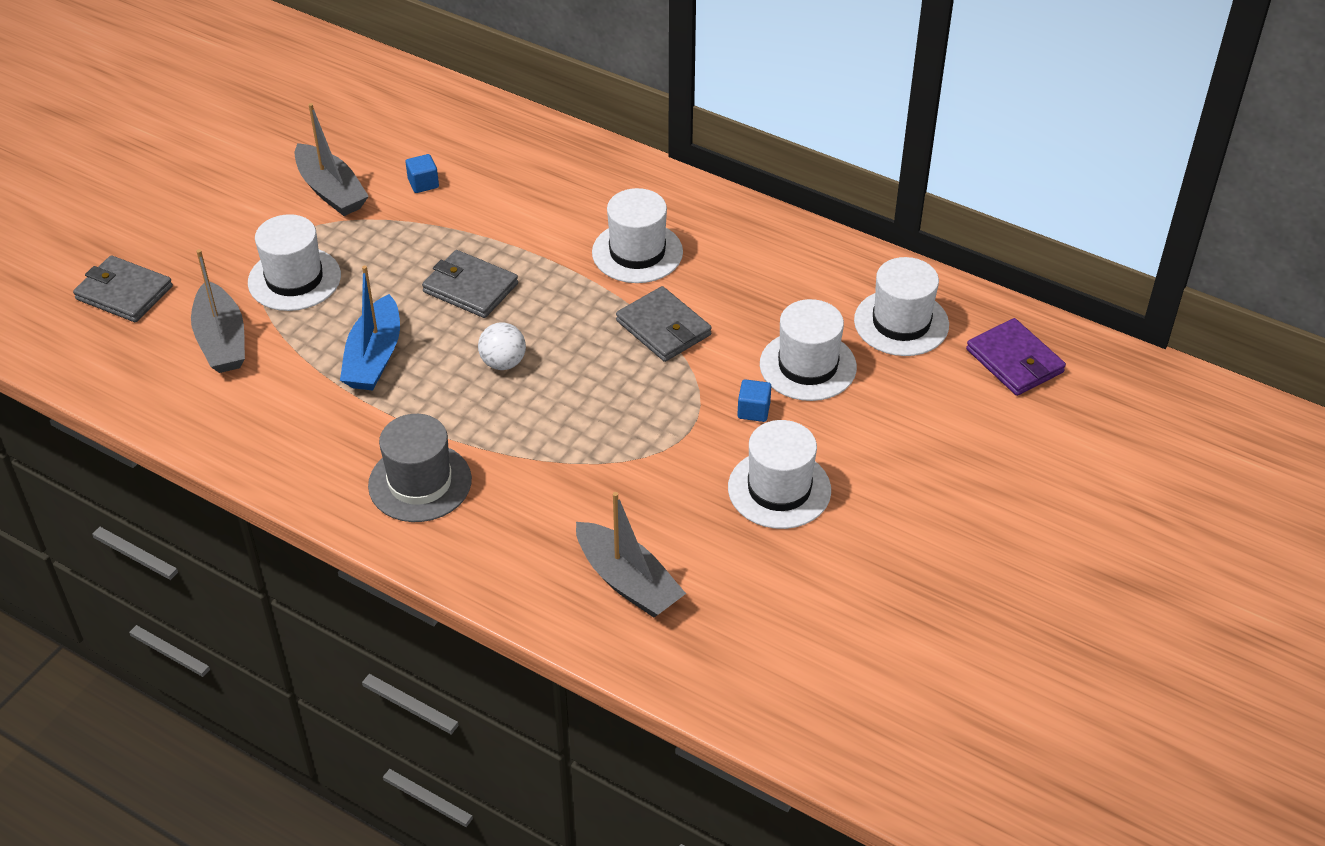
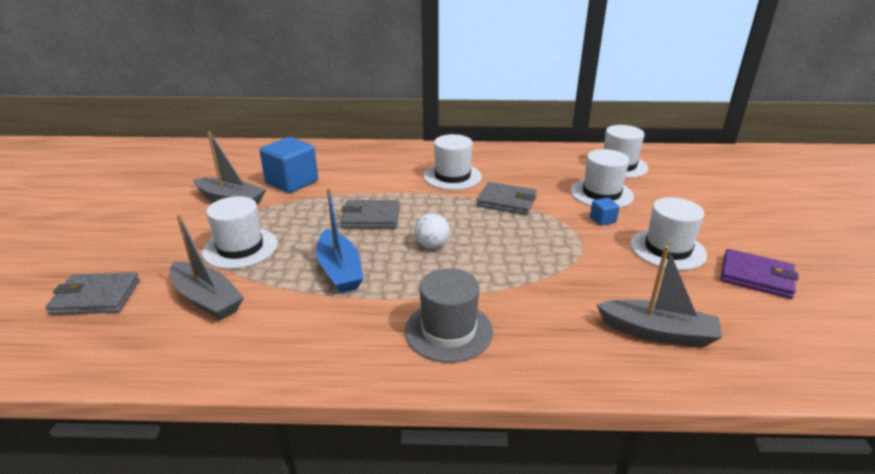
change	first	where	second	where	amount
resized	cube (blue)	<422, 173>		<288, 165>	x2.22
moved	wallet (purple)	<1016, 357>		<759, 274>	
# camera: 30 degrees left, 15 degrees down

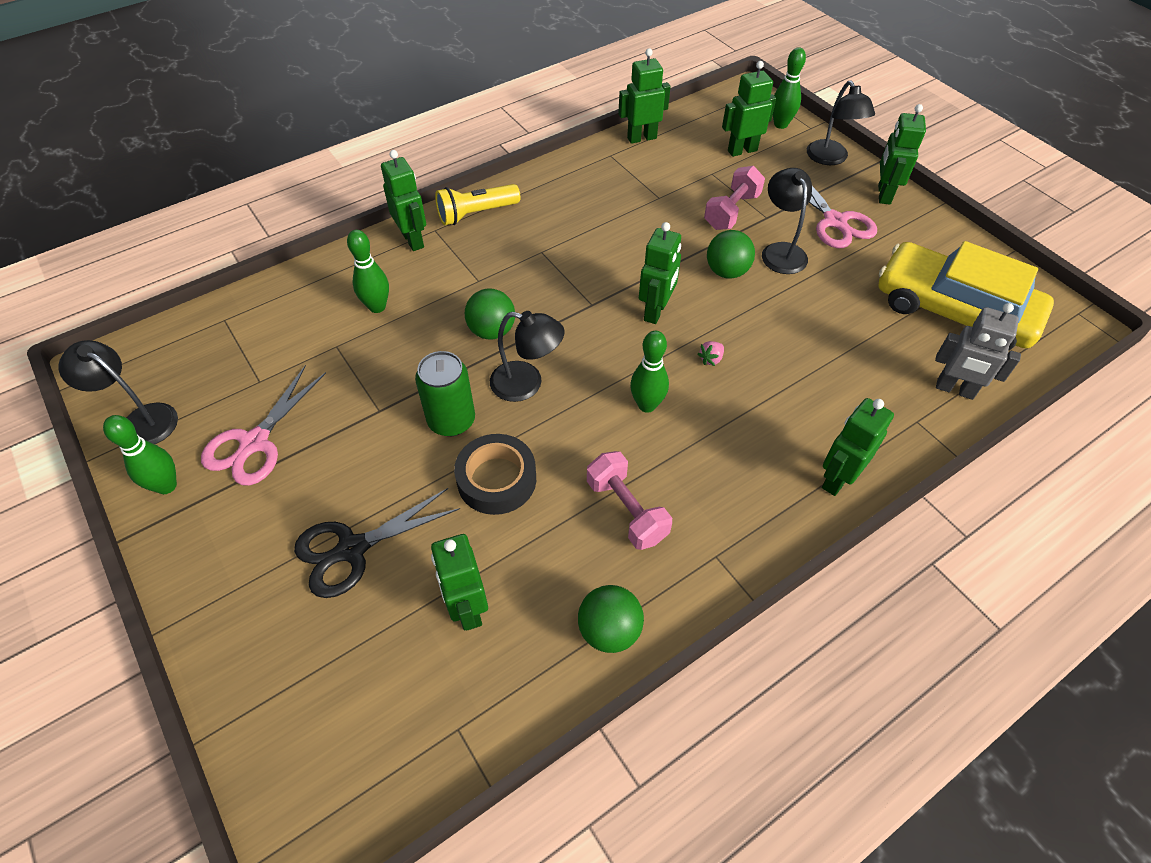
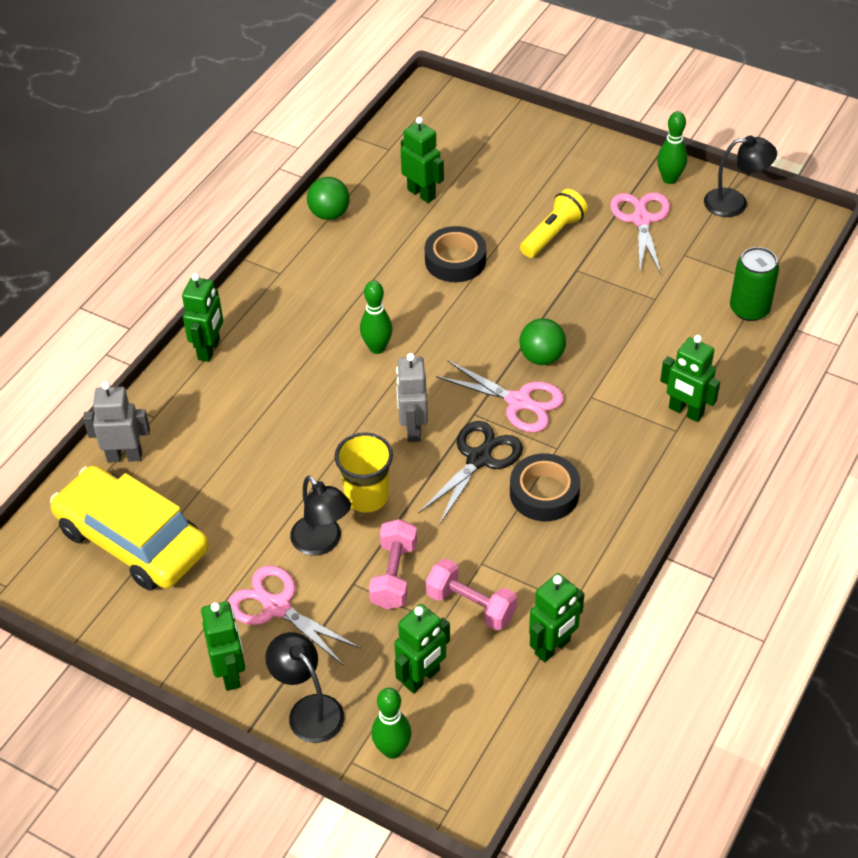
change	first	where	second	where	amount
moved	flashlight (yellow)	<477, 204>		<554, 223>	
recoloured	robot (green)	<660, 273>	robot (grey)	<412, 397>	
removed	bowling pin (green)	<368, 271>			
replaced	ball (green)	<731, 254>	cup (yellow)	<363, 473>	
turned	car (yellow)	<966, 296>		<129, 528>	150 degrees counterclockwise
removed	lamp (black)	<527, 356>			
removed	strawberry (pink)	<711, 353>			
moved	can (green)	<445, 393>		<754, 284>	
moved	dumbbell (pink)	<629, 500>		<471, 595>	
moved	scissors (black)	<377, 543>		<470, 473>	
added			scissors (pink)	<500, 396>	
added			tape (black)	<545, 487>	
# camera: 155 degrees right, 5 degrees down

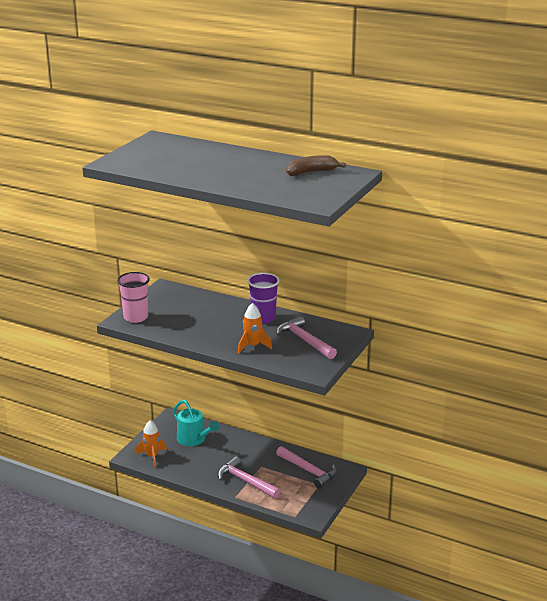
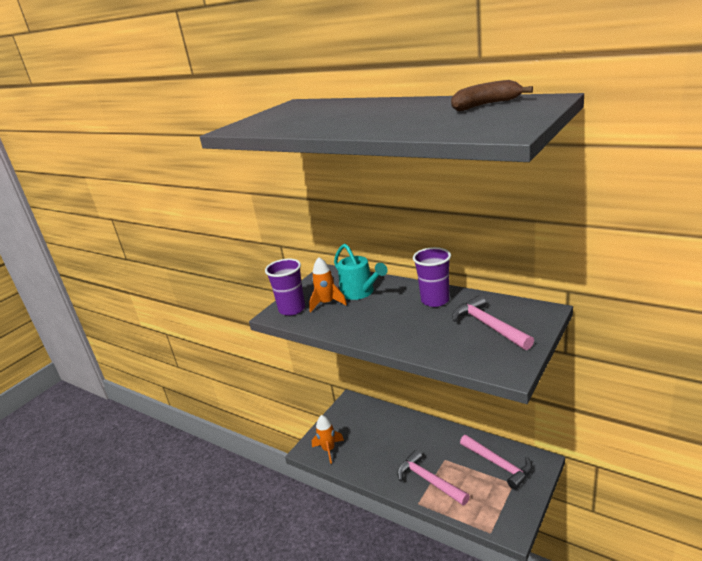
change	first	where	second	where	amount
recoloured	cup (pink)	<133, 297>	cup (purple)	<285, 287>	
moved	rocket (orange)	<255, 328>		<328, 285>	
moved	watering can (turquoise)	<196, 423>		<361, 272>	
# camera: 10 degrees right, 0 degrees up

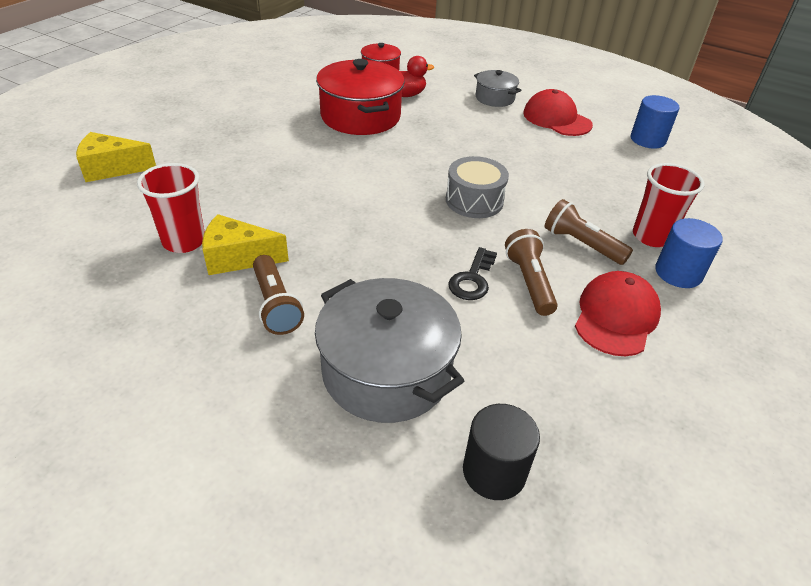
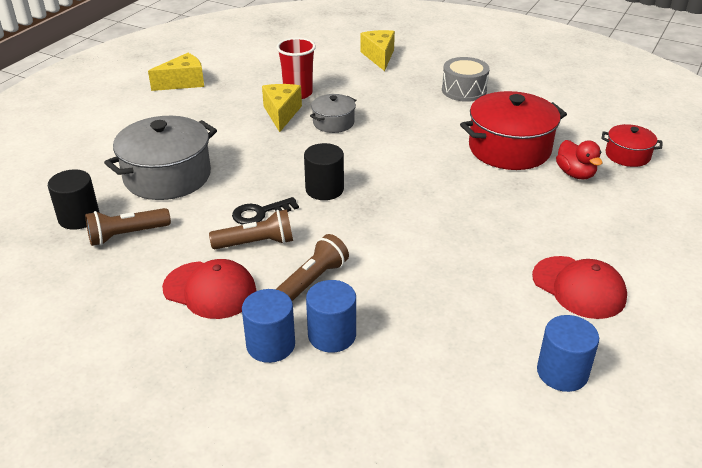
change	first	where	second	where	amount
moved	pot (grey)	<498, 88>		<333, 113>	
turned	cap (red)	<558, 112>		<579, 287>	90 degrees clockwise
moved	drum (grey)	<477, 187>		<466, 79>	
replaced	cup (red)	<668, 205>	cylinder (blue)	<331, 316>	
turned	key (black)	<472, 273>		<265, 211>	45 degrees counterclockwise
moved	flashlight (brown)	<278, 295>		<128, 227>	
added			cheese (yellow)	<176, 72>	
added			cylinder (black)	<324, 171>	
# camera: 90 degrees right, 5 degrees down

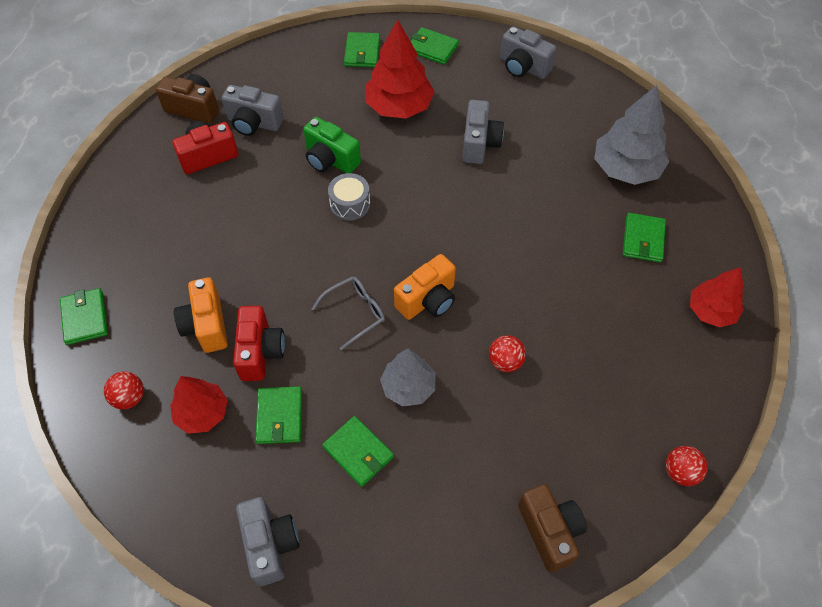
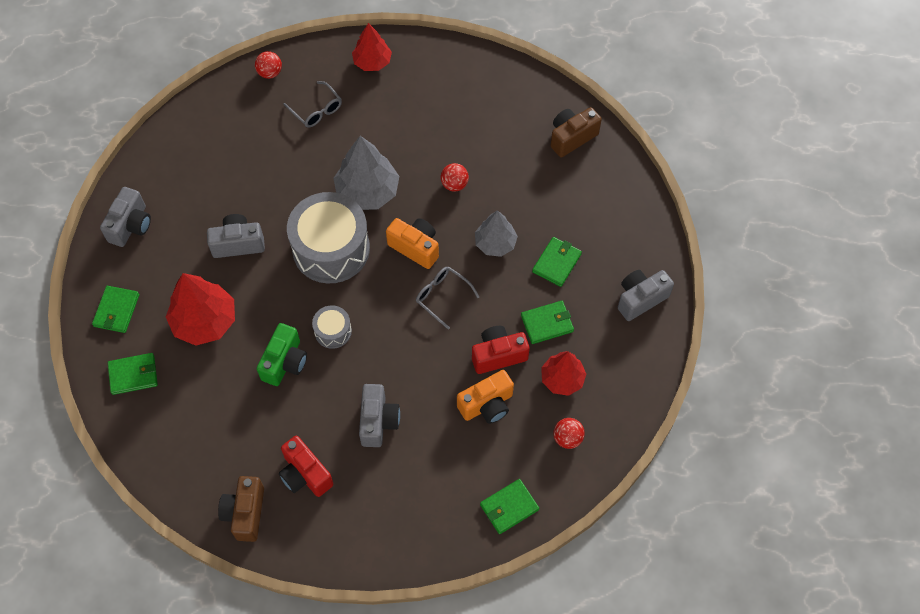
change	first	where	second	where	amount
moved	camera (grey)	<253, 110>		<379, 415>	
moved	tree (grey)	<631, 135>		<366, 173>	
replaced	wallet (green)	<644, 237>	glasses (grey)	<313, 104>	
moved	ball (red)	<687, 466>		<268, 65>	
added			drum (grey)	<328, 237>	
# camera: 105 degrees left, 5 degrees up

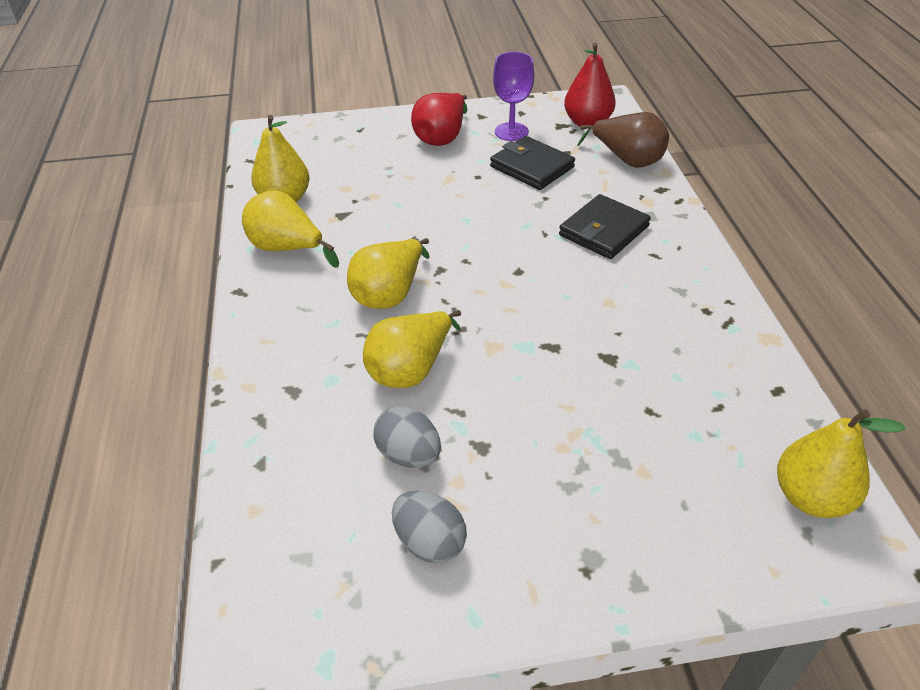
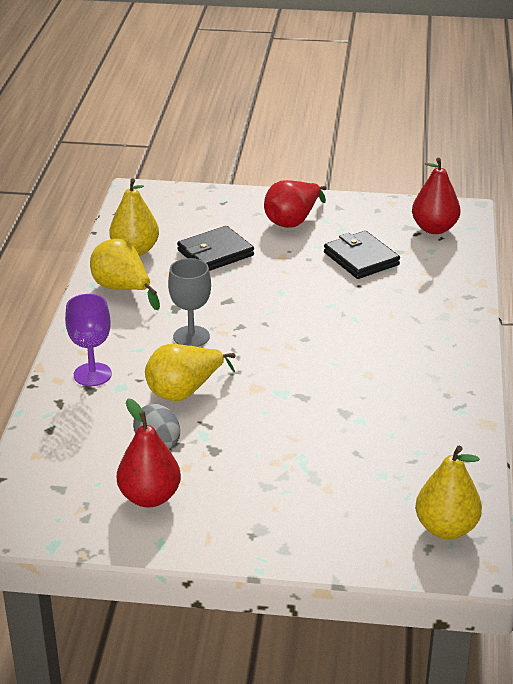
change	first	where	second	where	amount
moved	goblet (purple)	<513, 96>		<88, 340>	
removed	pear (brown)	<623, 140>			
moved	wallet (black)	<605, 226>		<215, 248>	
replaced	pear (yellow)	<388, 273>	goblet (grey)	<189, 302>	
replaced	egg (grey)	<429, 527>	pear (red)	<149, 453>	
# camera: 15 degrees right, 10 degrees down

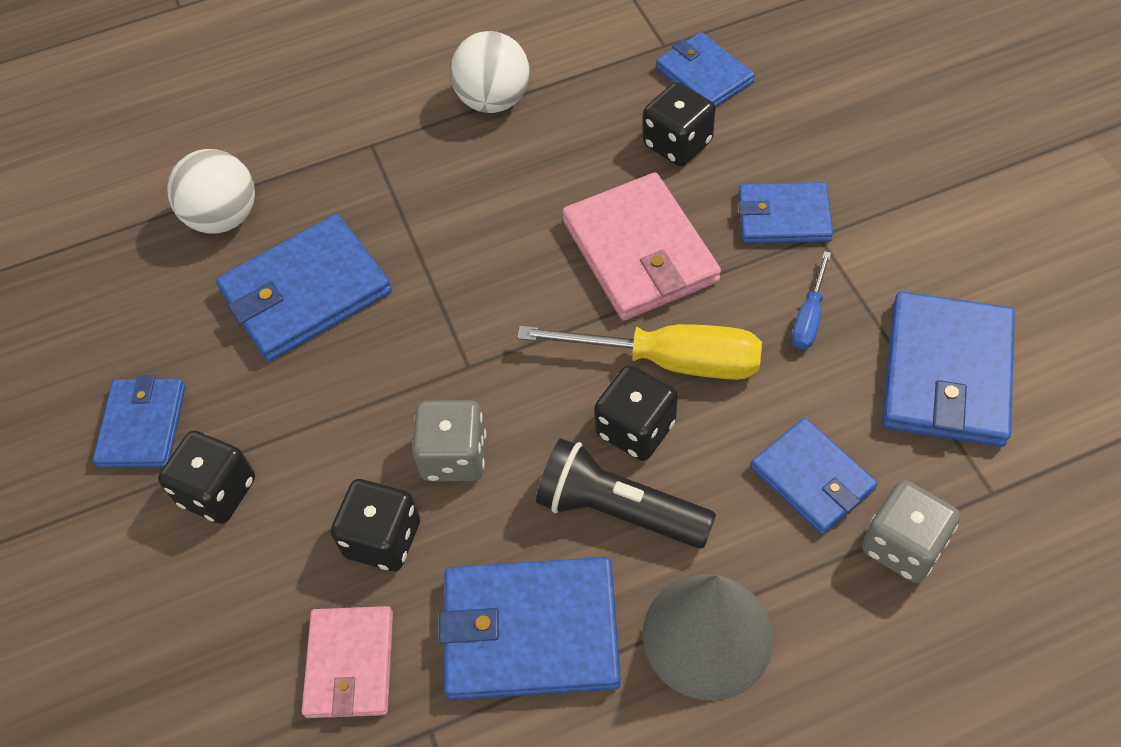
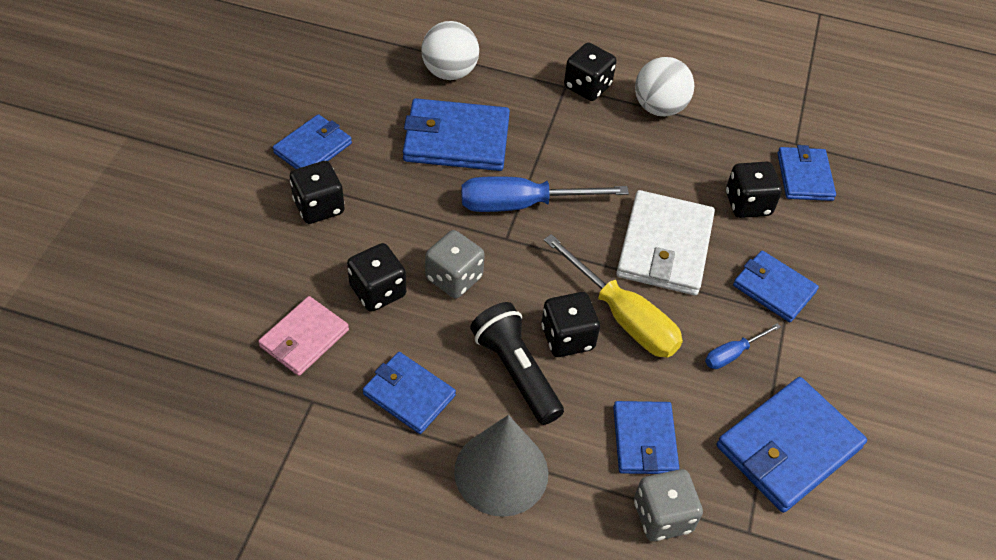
change	first	where	second	where	amount
recoloured	wallet (pink)	<641, 246>	wallet (white)	<665, 242>	
resized	wallet (blue)	<530, 628>		<409, 393>	x0.63
added			dice (black)	<590, 72>	
added			screwdriver (blue)	<545, 194>	
# camera: 30 degrees right, 5 degrees down

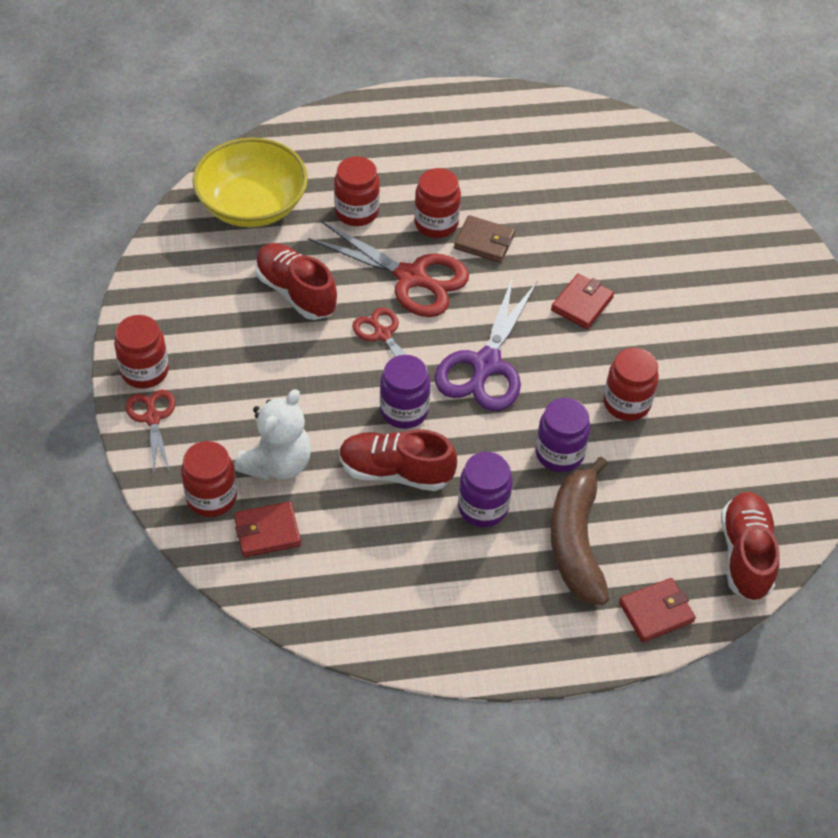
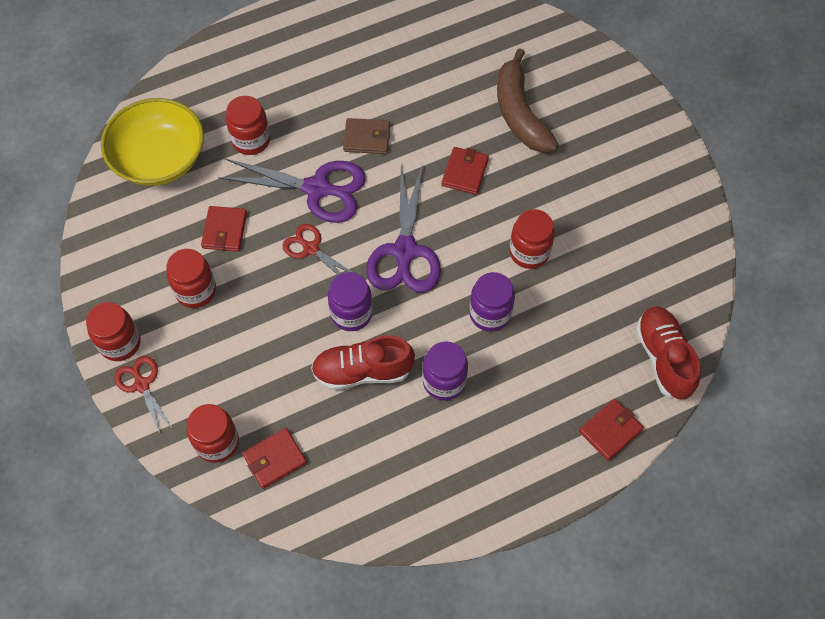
change	first	where	second	where	amount
moved	jar (red)	<437, 203>		<191, 278>	
recoloured	scissors (red)	<388, 269>	scissors (purple)	<292, 190>	
replaced	shoe (red)	<296, 281>	wallet (red)	<224, 229>	
removed	teddy bear (white)	<273, 434>			
moved	banana (brown)	<580, 531>		<528, 100>	
# camera: 15 degrees left, 10 degrees up

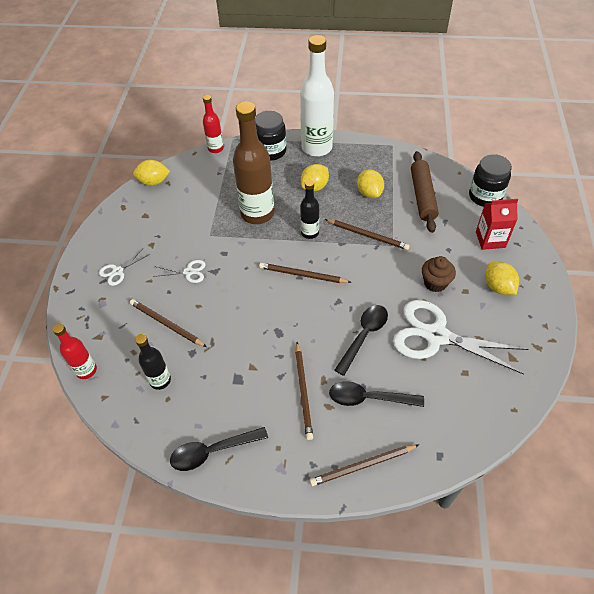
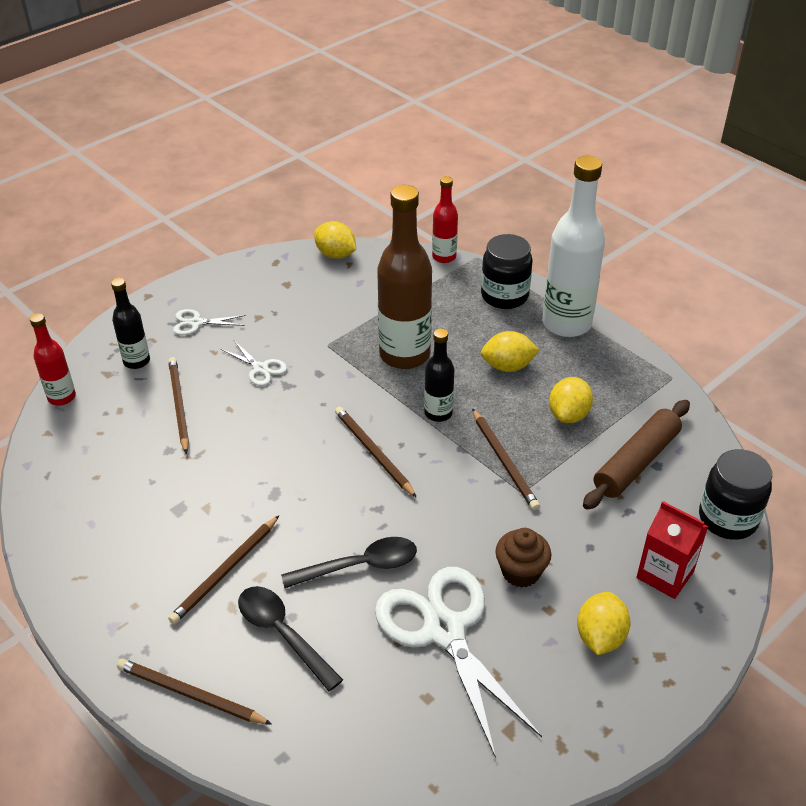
change	first	where	second	where	amount
moved	bottle (black)	<153, 362>		<130, 323>	
removed	spoon (black)	<219, 449>			
# camera: 40 degrees right, 10 degrees down

